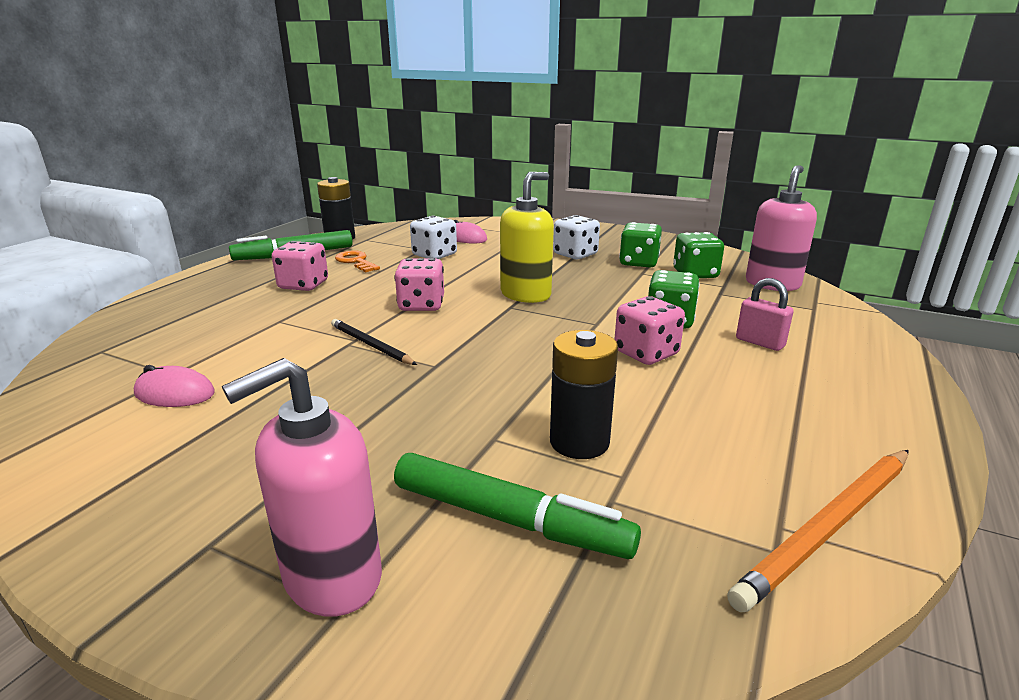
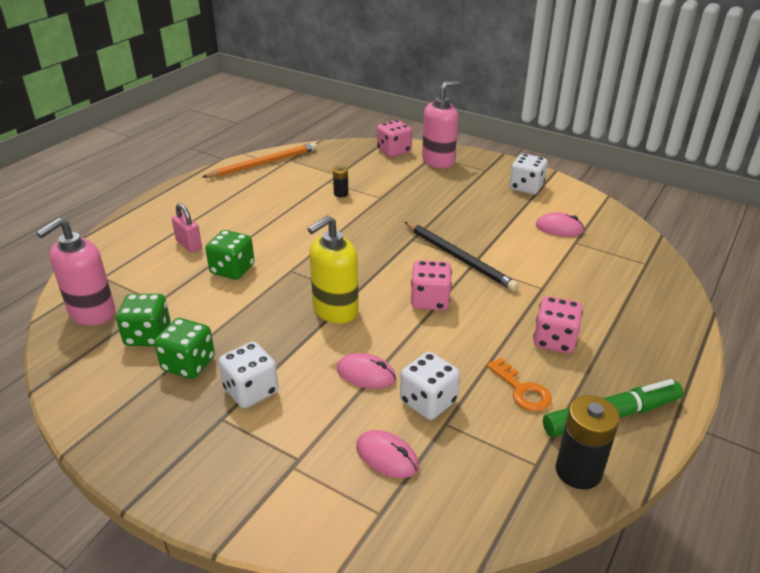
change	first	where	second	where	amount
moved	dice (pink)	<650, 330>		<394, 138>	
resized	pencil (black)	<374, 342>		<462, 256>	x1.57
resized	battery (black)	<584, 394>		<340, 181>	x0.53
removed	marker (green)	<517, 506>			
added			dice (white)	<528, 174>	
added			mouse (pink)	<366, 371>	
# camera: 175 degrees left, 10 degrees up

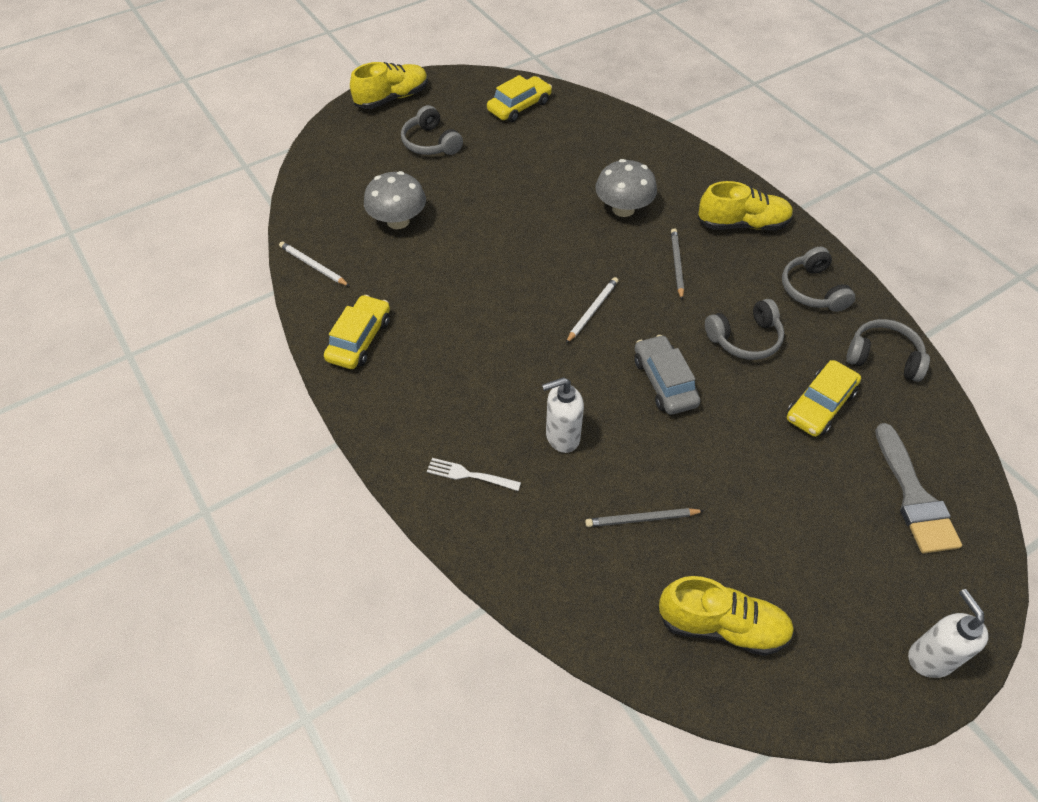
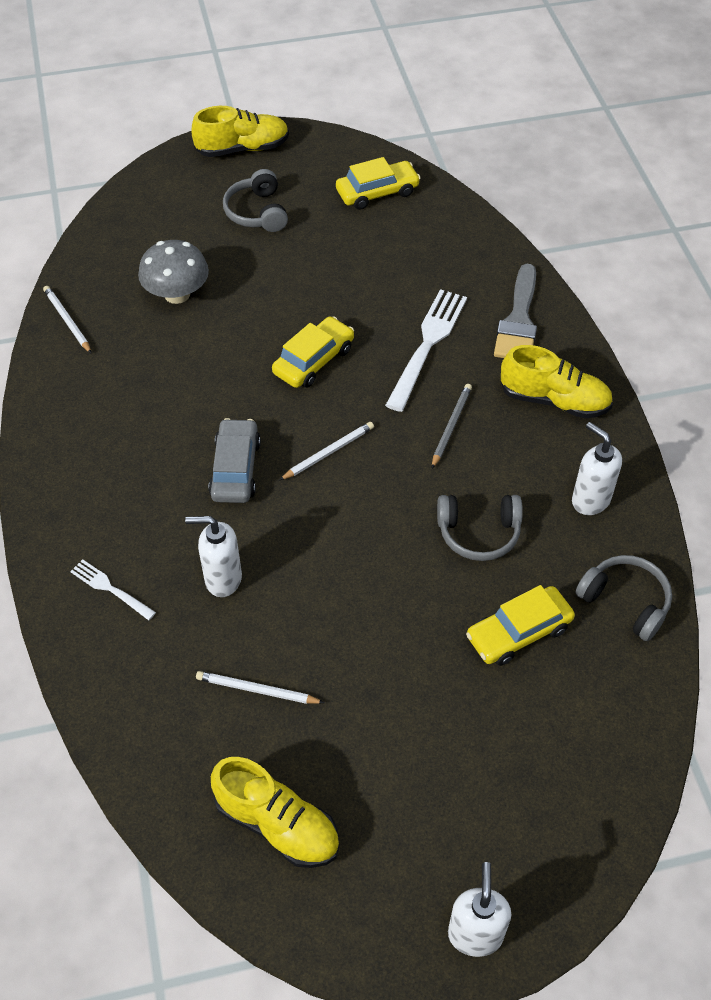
change	first	where	second	where	amount
replaced	mushroom (grey)	<626, 188>	fork (white)	<426, 350>	
replaced	headphones (grey)	<818, 279>	soap dispenser (white)	<597, 468>	
moved	car (yellow)	<357, 332>		<313, 352>	
moved	car (grey)	<667, 375>		<234, 460>	
moved	brush (grey)	<918, 488>		<515, 311>	
recoloured	pencil (grey)	<644, 517>	pencil (white)	<260, 687>	
# camera: 20 degrees right, 0 degrees up

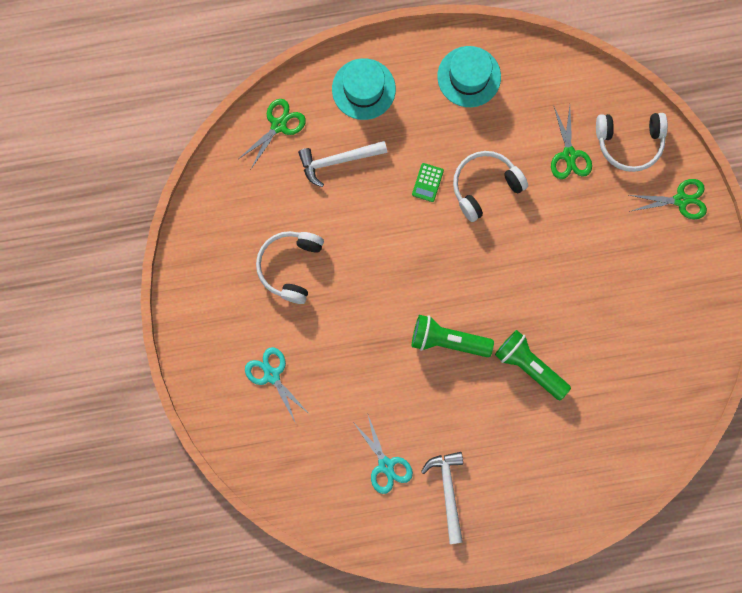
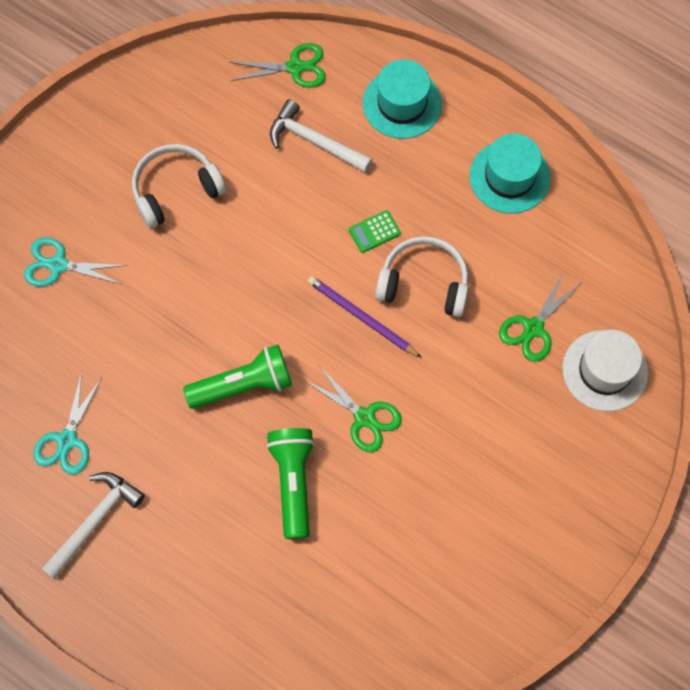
change	first	where	second	where	amount
replaced	headphones (white)	<632, 142>	hat (white)	<605, 370>	
moved	scissors (green)	<668, 199>		<353, 408>	
turned	flashlight (green)	<453, 336>		<237, 377>	105 degrees clockwise
turned	scissors (turquoise)	<277, 384>		<76, 262>	90 degrees counterclockwise
added			pencil (purple)	<365, 317>	
# camera: 45 degrees right, 10 degrees down

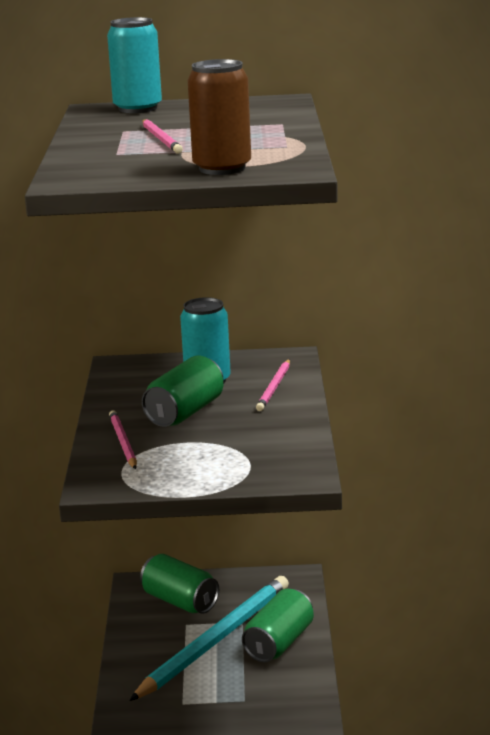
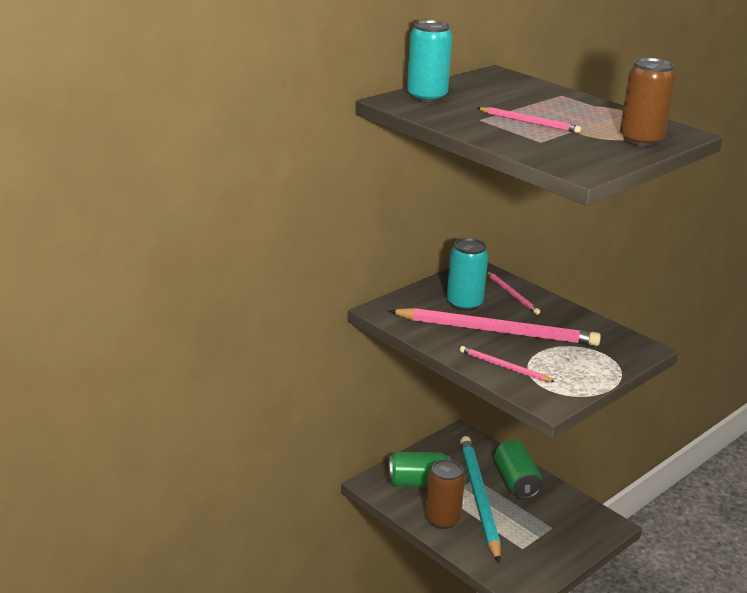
change	first	where	second	where	amount
replaced	can (green)	<182, 391>	pencil (pink)	<495, 327>	
added			can (brown)	<445, 494>	
# camera: 45 degrees left, 5 degrees up

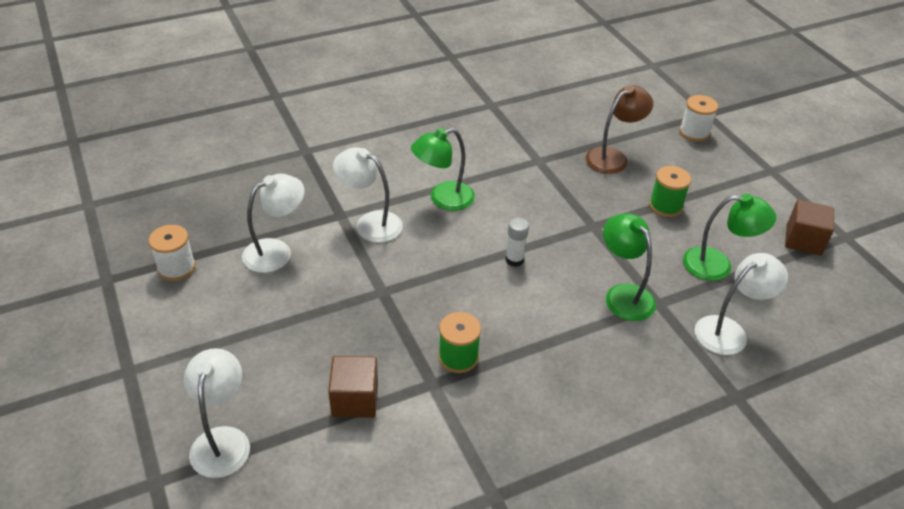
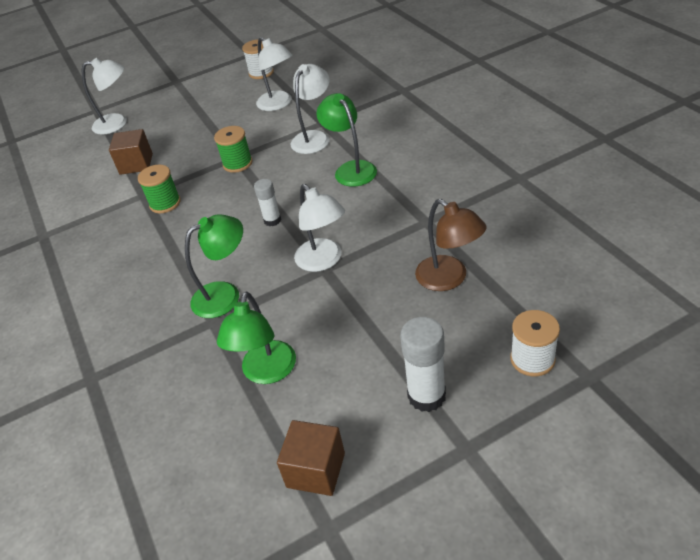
change	first	where	second	where	amount
moved	spool (green)	<670, 191>		<233, 149>	
moved	lamp (white)	<741, 304>		<319, 228>	
added			glue stick (white)	<423, 364>	
# camera: 95 degrees right, 0 degrees up

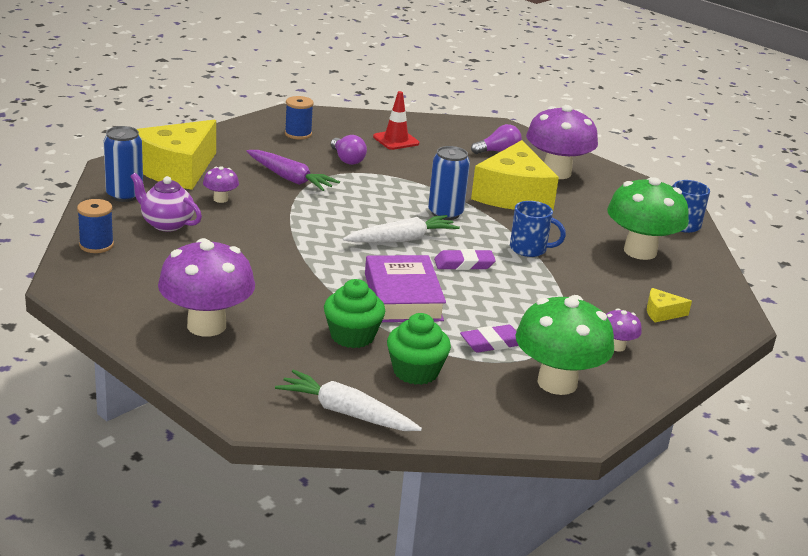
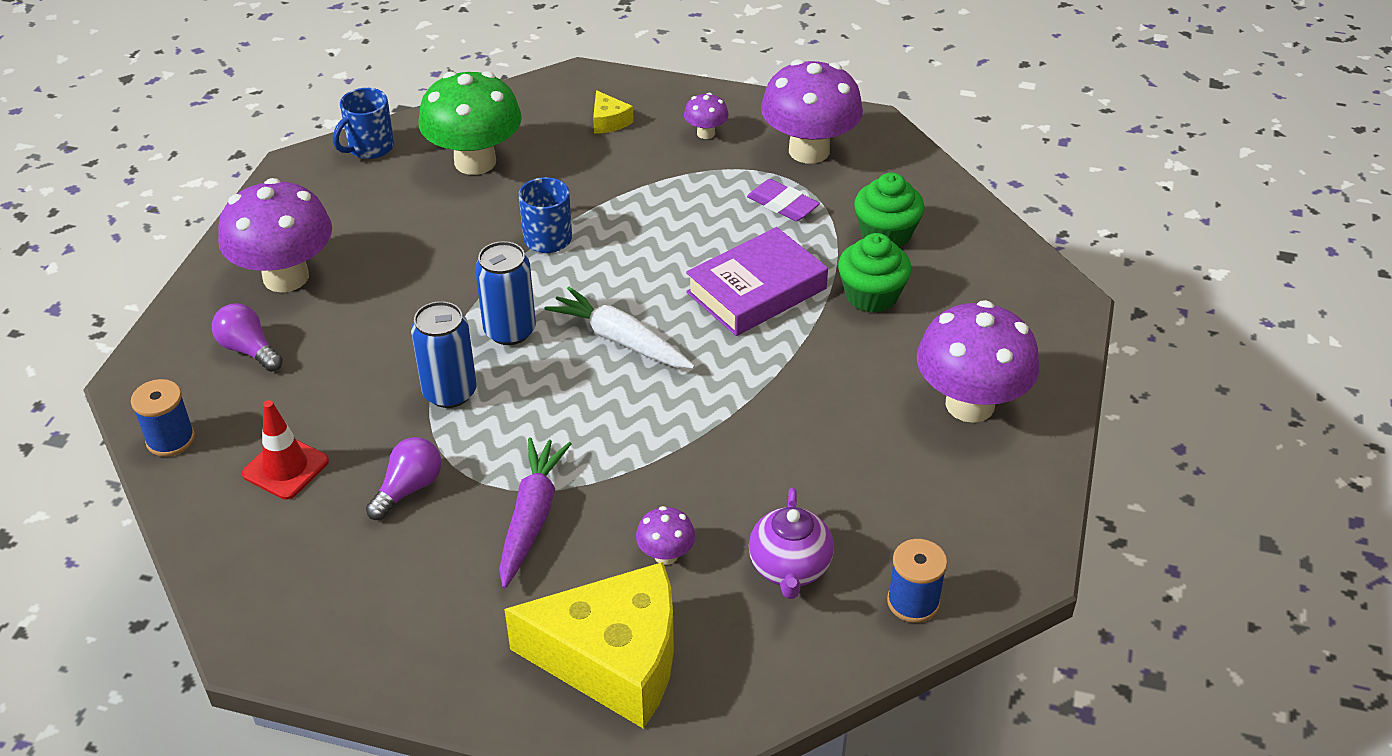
change	first	where	second	where	amount
moved	spool (blue)	<299, 117>		<163, 418>	
moved	can (blue)	<123, 164>		<444, 354>	
removed	cheese (yellow)	<515, 175>			
removed	eraser (purple)	<465, 259>			
recoloured	mushroom (green)	<564, 345>	mushroom (purple)	<812, 111>	
removed	carrot (white)	<348, 400>			
# camera: 115 degrees left, 15 degrees up

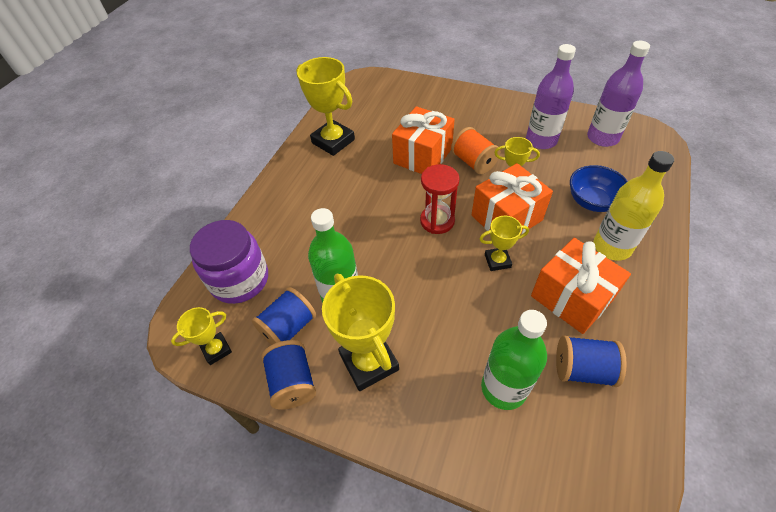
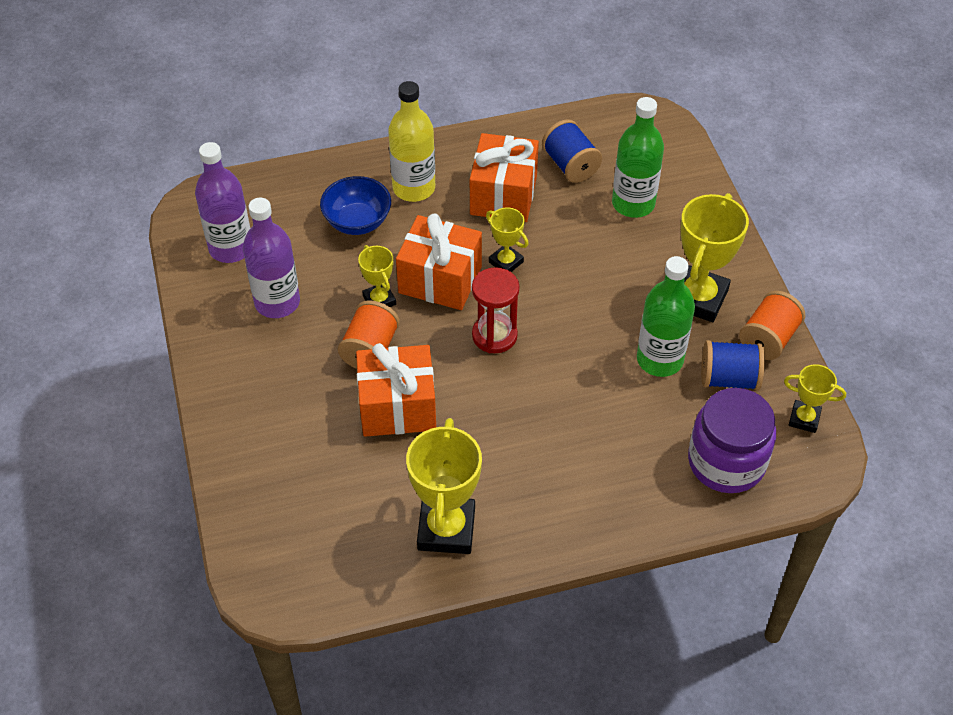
change	first	where	second	where	amount
recoloured	spool (blue)	<288, 375>	spool (orange)	<772, 325>	
# camera: 130 degrees left, 0 degrees up

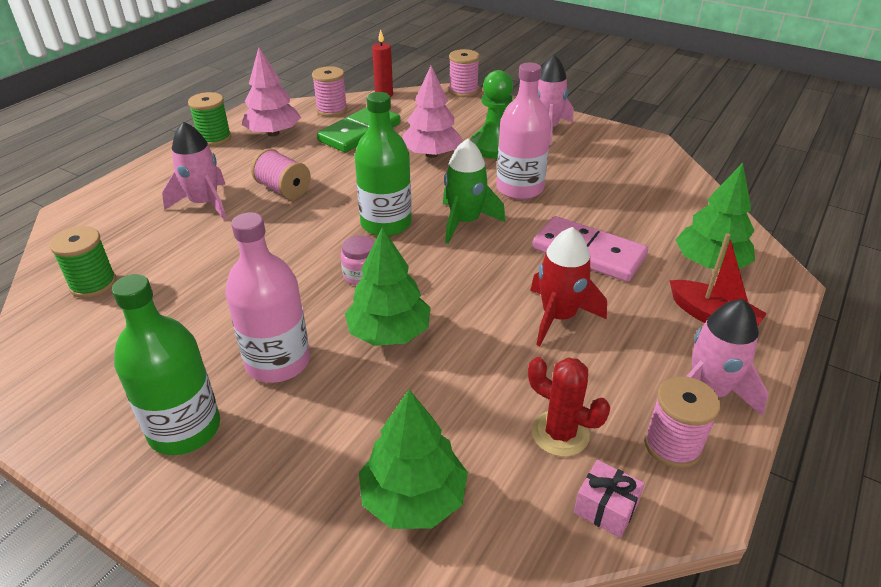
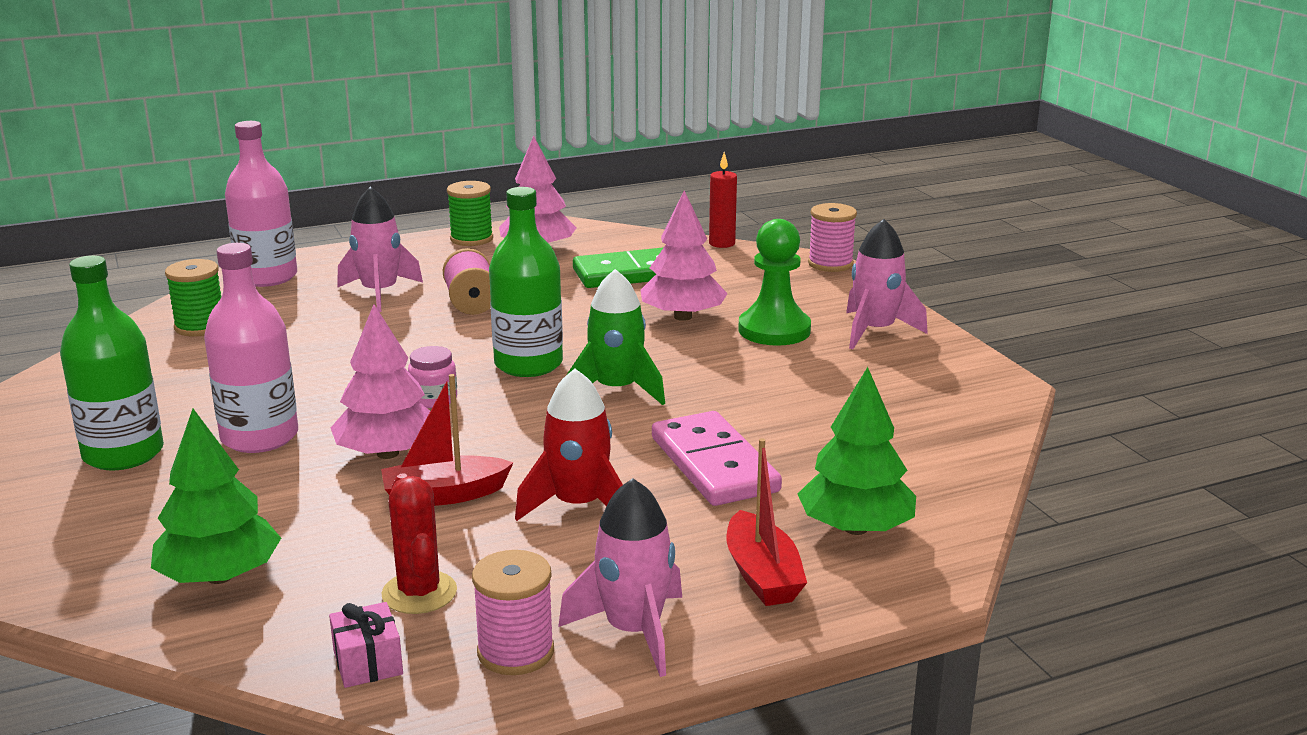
change	first	where	second	where	amount
moved	bottle (pink)	<523, 131>		<261, 204>	
removed	spool (pink)	<330, 91>			
recoloured	tree (green)	<388, 286>	tree (pink)	<380, 381>	
added			boat (red)	<447, 440>	
# camera: 35 degrees right, 15 degrees down

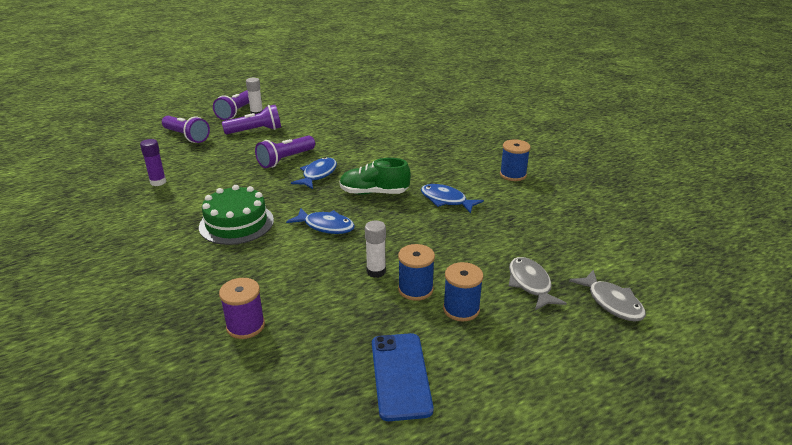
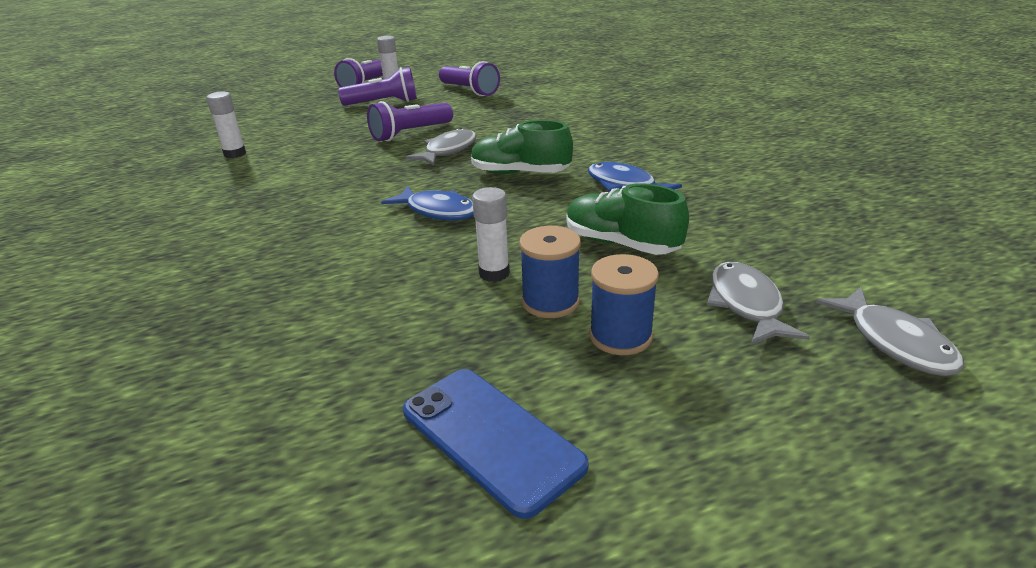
change	first	where	second	where	amount
moved	flashlight (purple)	<186, 129>		<469, 78>	
recoloured	glue stick (purple)	<153, 162>	glue stick (white)	<226, 124>	
removed	spool (blue)	<515, 160>			
recoloured	fish (blue)	<314, 173>	fish (grey)	<441, 146>	
removed	cake (green)	<236, 215>			
removed	spool (purple)	<242, 308>			
turned	phone (blue)	<403, 377>		<496, 444>	45 degrees counterclockwise
added			shoe (green)	<628, 219>	
# camera: 10 degrees right, 0 degrees up

